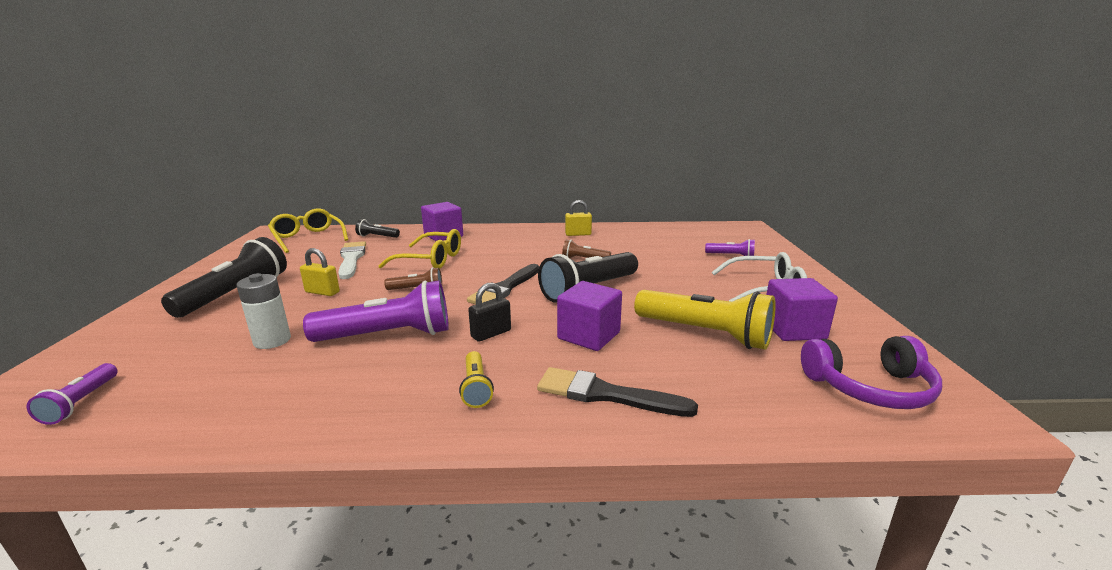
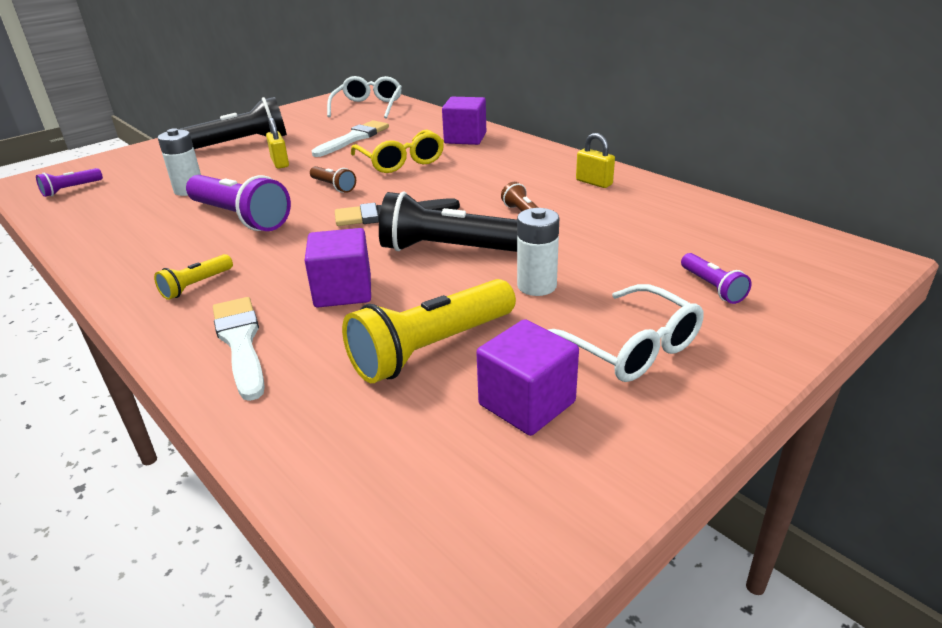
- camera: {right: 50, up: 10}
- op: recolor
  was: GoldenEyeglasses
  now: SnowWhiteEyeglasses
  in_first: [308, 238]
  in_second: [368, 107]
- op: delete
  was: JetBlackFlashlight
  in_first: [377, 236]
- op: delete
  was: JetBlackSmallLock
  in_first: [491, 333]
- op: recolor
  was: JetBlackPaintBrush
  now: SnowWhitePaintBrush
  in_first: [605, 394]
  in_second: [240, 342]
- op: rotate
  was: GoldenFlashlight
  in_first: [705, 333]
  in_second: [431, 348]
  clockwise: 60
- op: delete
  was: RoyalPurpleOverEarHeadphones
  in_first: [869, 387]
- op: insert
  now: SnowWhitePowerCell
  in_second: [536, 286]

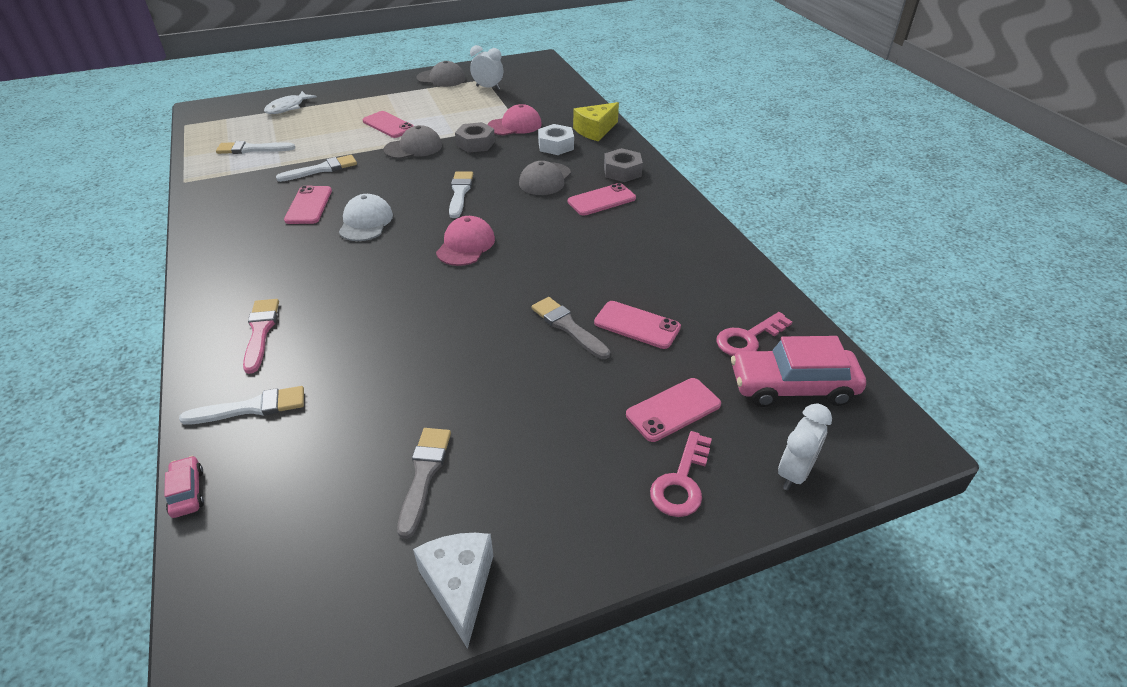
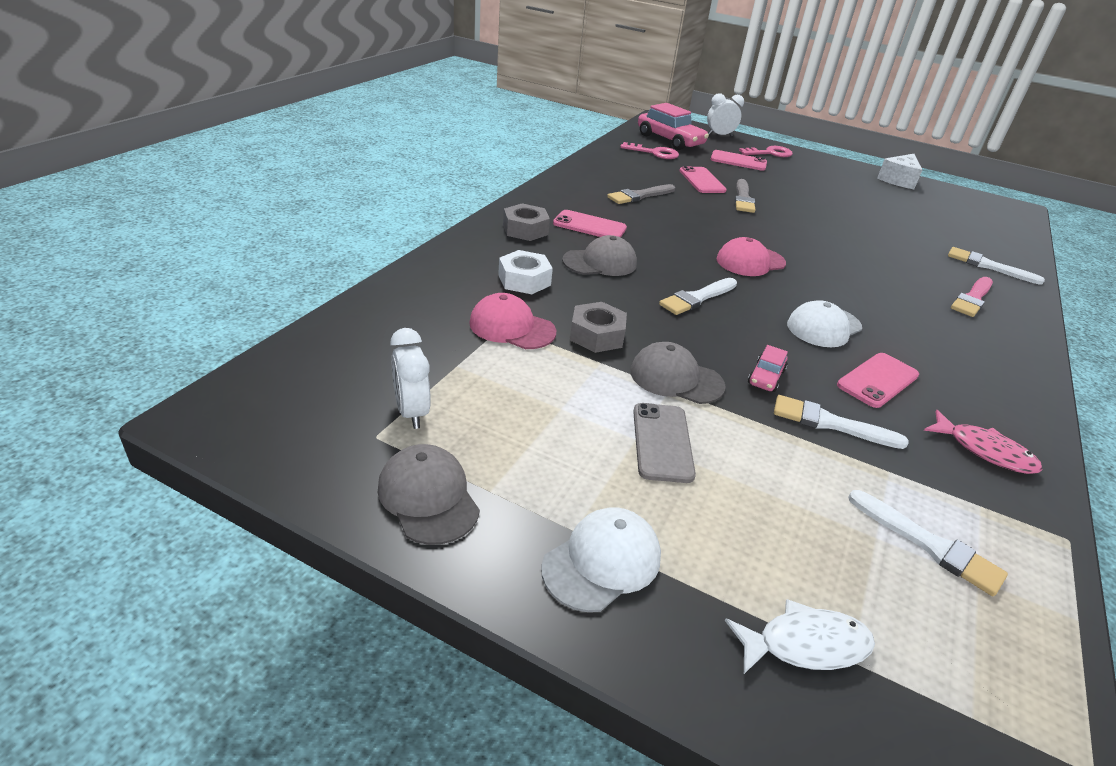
- camera: {right: -135, up: -5}
- op: move
  was: RosyToyCar
  in_first: [187, 492]
  in_second: [766, 377]
- op: recolor
  was: RosyMobilePhone
  now: GrayMobilePhone
  in_first: [388, 125]
  in_second: [662, 442]
- op: move
  was: GrayPaintBrush
  in_first: [424, 475]
  in_second: [639, 196]
- op: delete
  was: GoldenCheese
  in_first: [595, 130]
- op: insert
  now: SnowWhiteCap
  in_second: [602, 562]
- op: insert
  now: RosyFishFigure
  in_second: [985, 451]

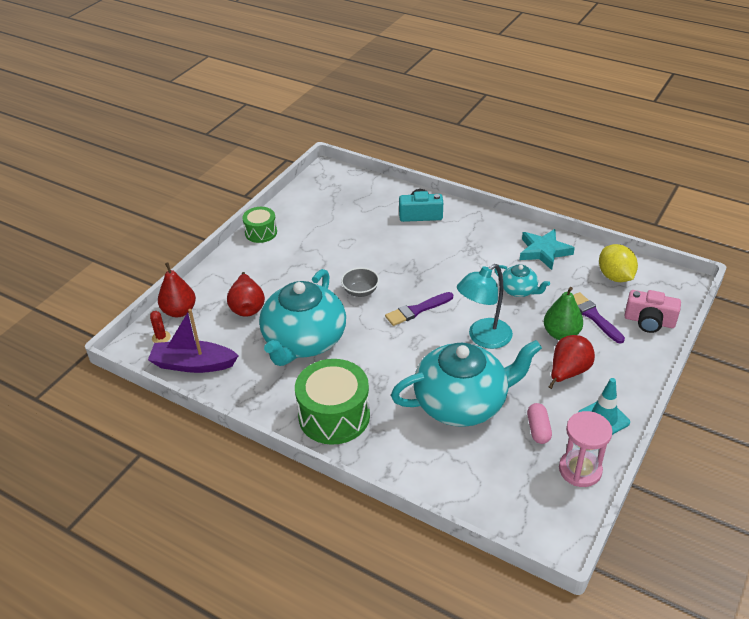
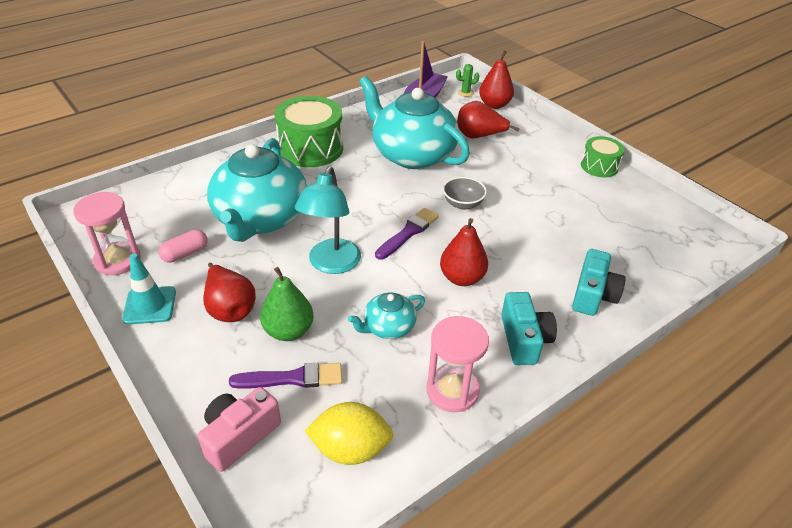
- camera: {right: 110, up: 0}
- op: recolor
  was: ScarletCactus
  now: EmeraldCactus
  in_first: [161, 337]
  in_second: [465, 93]
- op: rotate
  was: RoyalPurplePaintBrush
  in_first: [417, 310]
  in_second: [408, 233]
  clockwise: 45
- op: rotate
  was: TealReadingLamp
  in_first: [483, 338]
  in_second: [331, 264]
  clockwise: -150
- op: replace
  was: TealStarShape
  now: RosySandglass
  in_first: [544, 251]
  in_second: [452, 390]
- op: rotate
  was: RosyCapsule
  in_first: [538, 429]
  in_second: [185, 253]
  clockwise: -60
- op: insert
  now: ScarletPearFruit
  in_second: [462, 278]
- op: insert
  now: TealCompactCamera
  in_second: [524, 339]

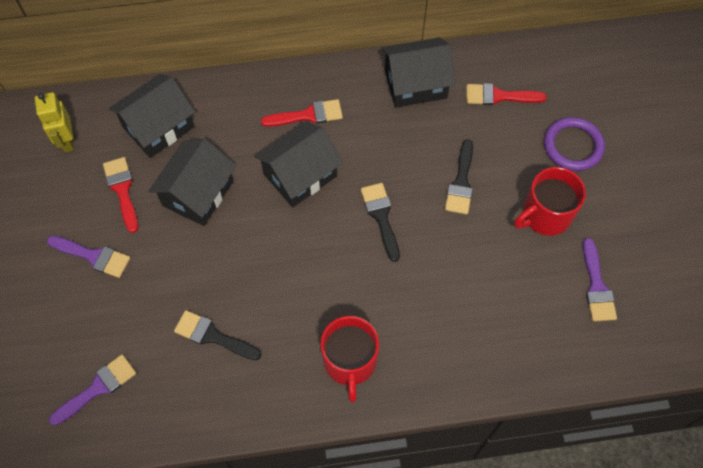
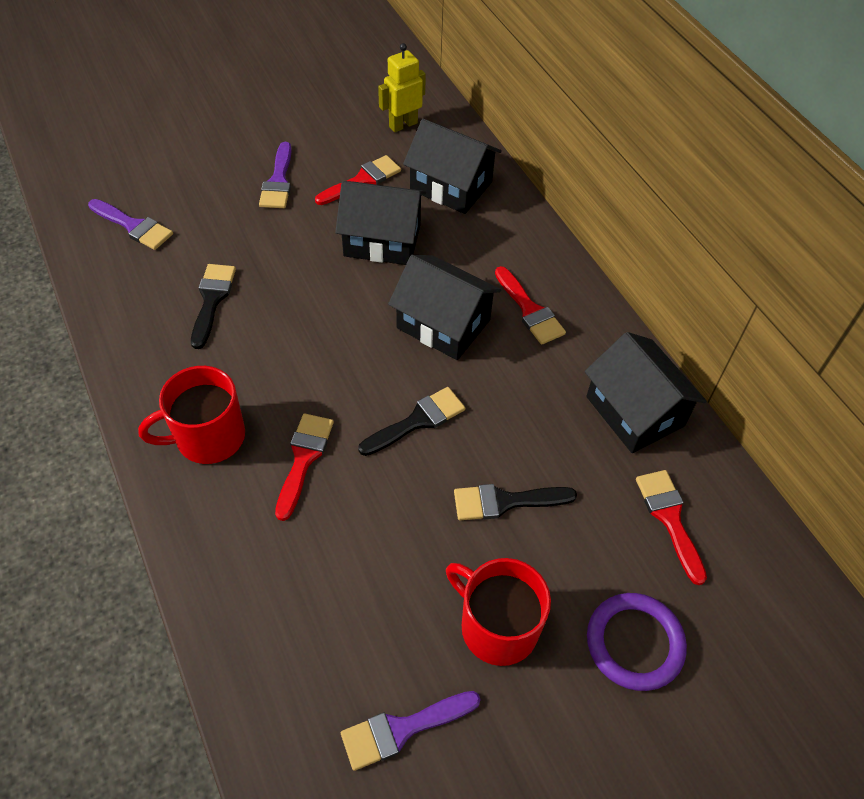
- camera: {right: 70, up: -10}
- op: insert
  now: ScarletPaintBrush
  in_second: [304, 459]

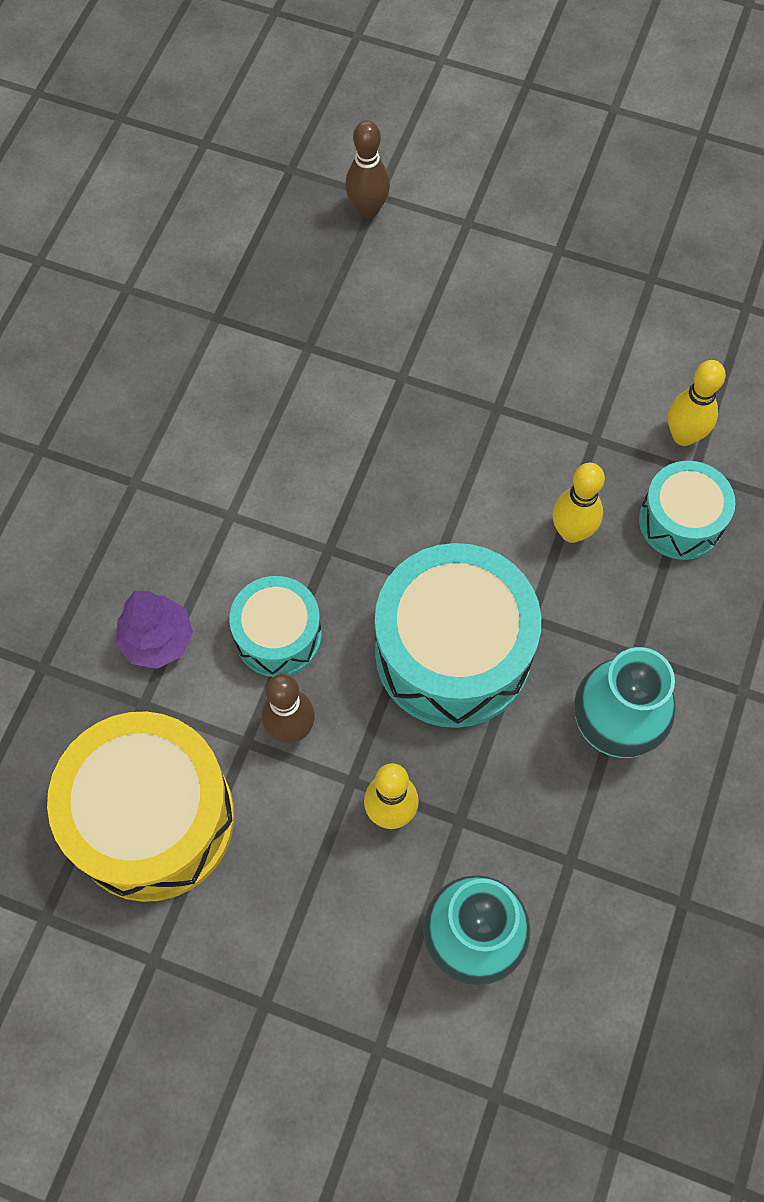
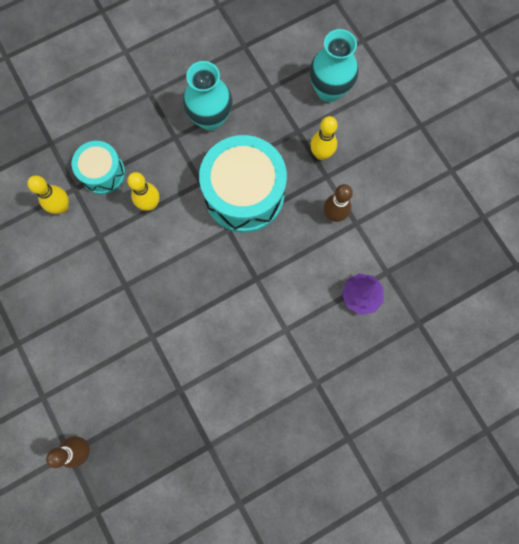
- camera: {right: -140, up: 10}
- op: delete
  was: GoldenSnareDrum
  in_first: [152, 818]
- op: delete
  was: TealSnareDrum
  in_first: [278, 636]

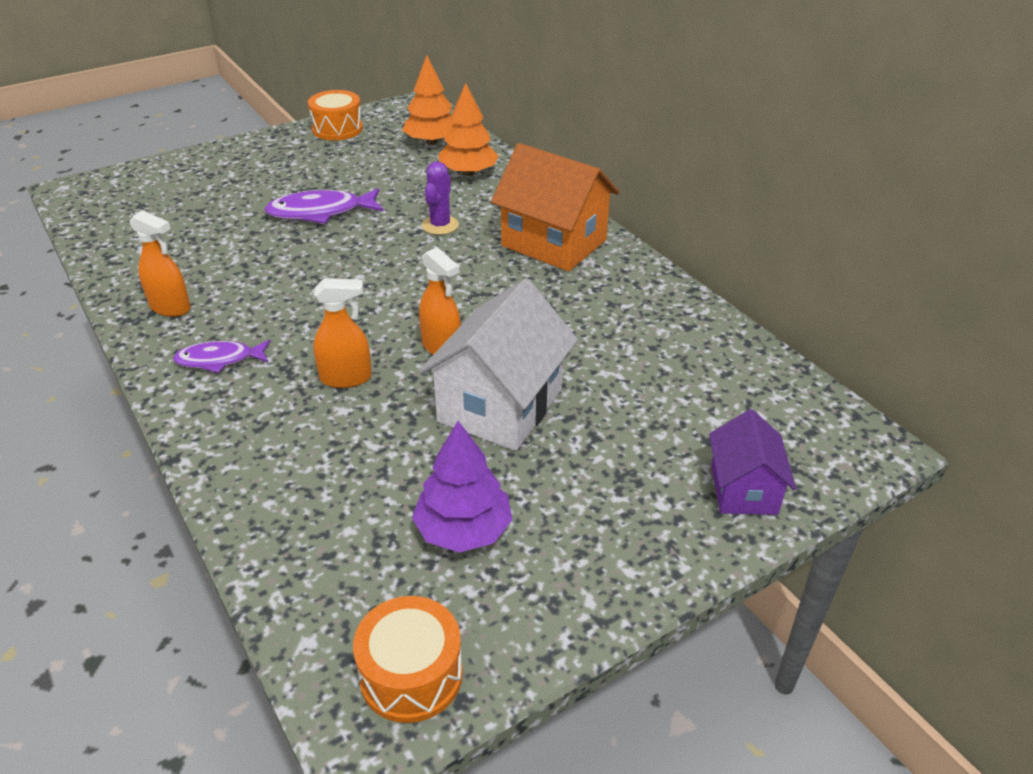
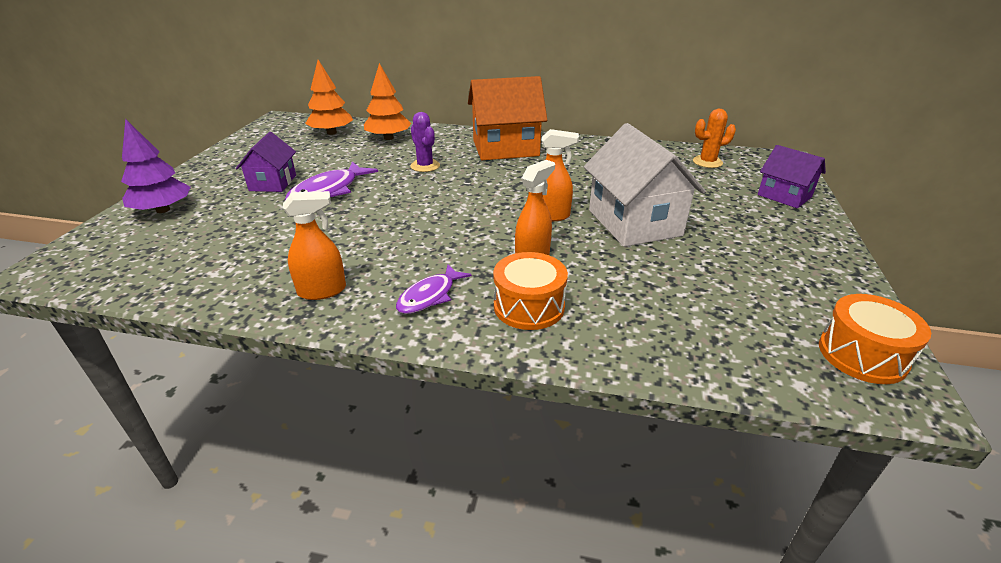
- camera: {right: -45, up: -5}
- op: move
  was: OrangeSnareDrum
  in_first: [337, 129]
  in_second: [529, 306]
- op: move
  was: RoyalPurpleTree
  in_first: [463, 530]
  in_second: [163, 210]
- op: insert
  now: RoyalPurpleCottage
  in_second: [273, 183]
- op: insert
  now: OrangeCactus
  in_second: [707, 162]

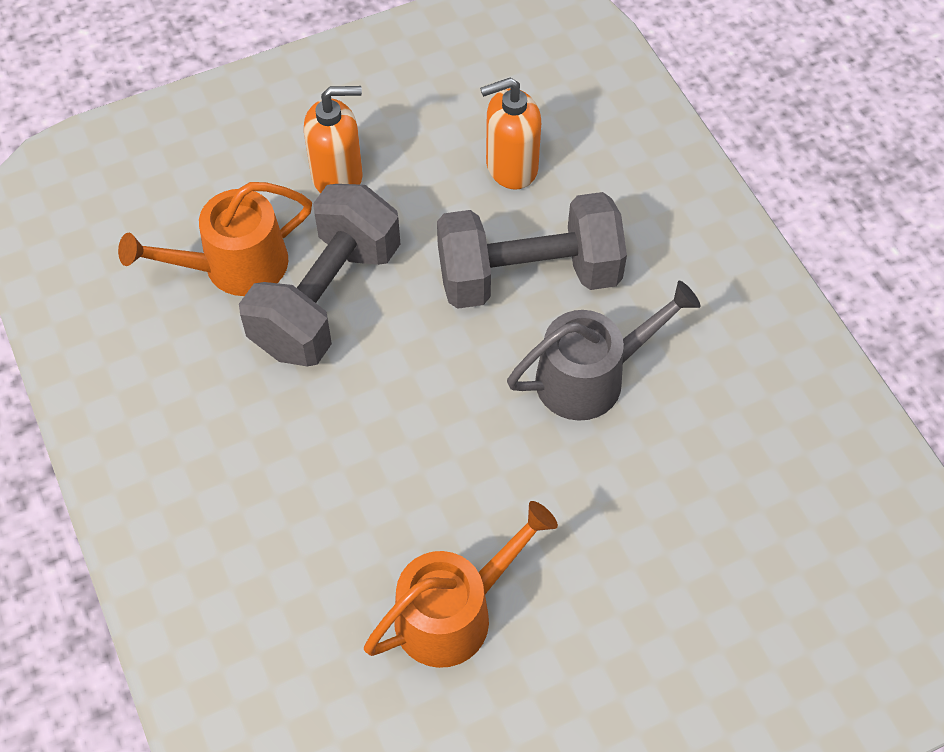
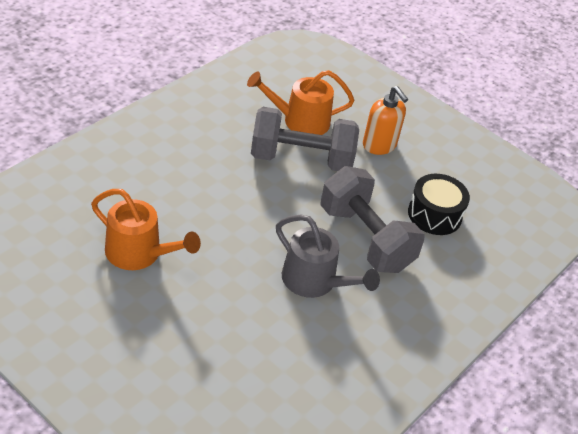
- camera: {right: 60, up: -15}
- op: rotate
  was: OrangeWateringPot
  in_first: [235, 266]
  in_second: [300, 121]
  clockwise: -45
- op: replace
  was: OrangePumpBottle
  now: JetBlackSnareDrum
  in_first: [511, 167]
  in_second: [434, 215]

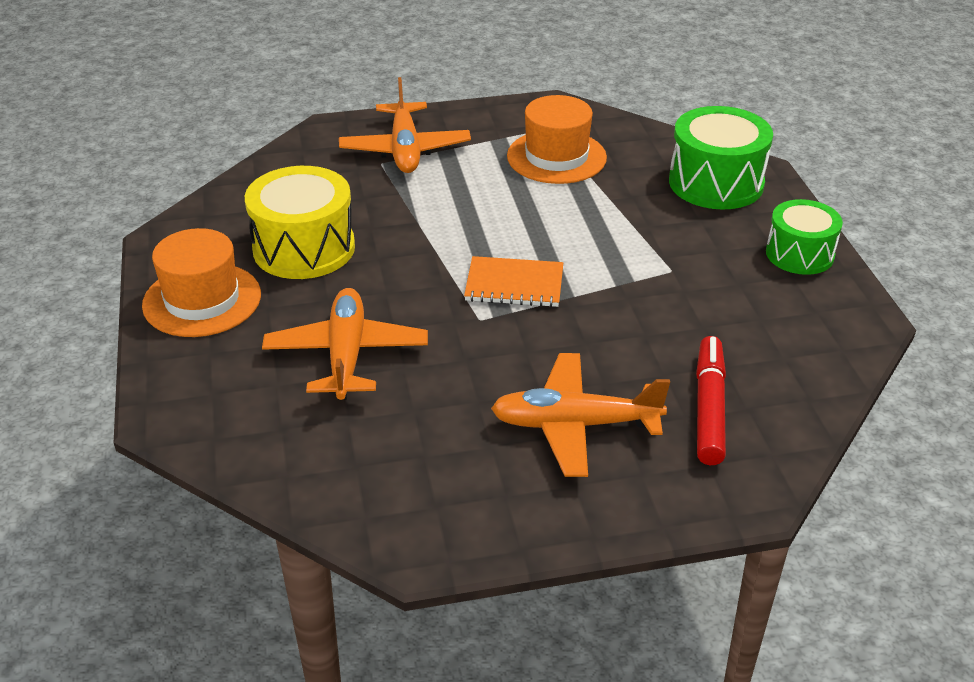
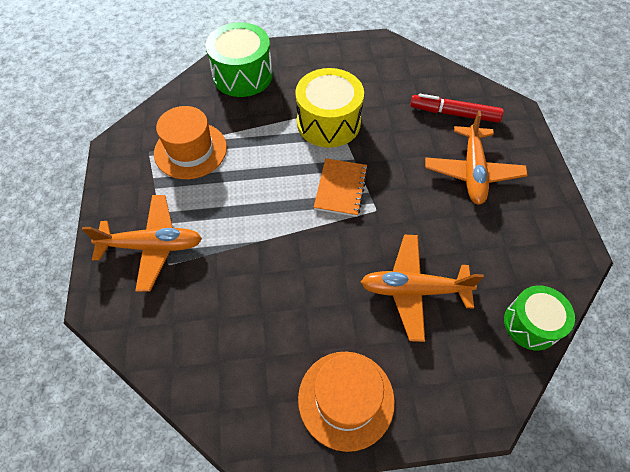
- camera: {right: -85, up: 20}
- op: move
  was: GoldenSnareDrum
  in_first: [304, 248]
  in_second: [328, 122]
- op: move
  was: EmeraldSnareDrum
  in_first: [799, 254]
  in_second: [531, 324]

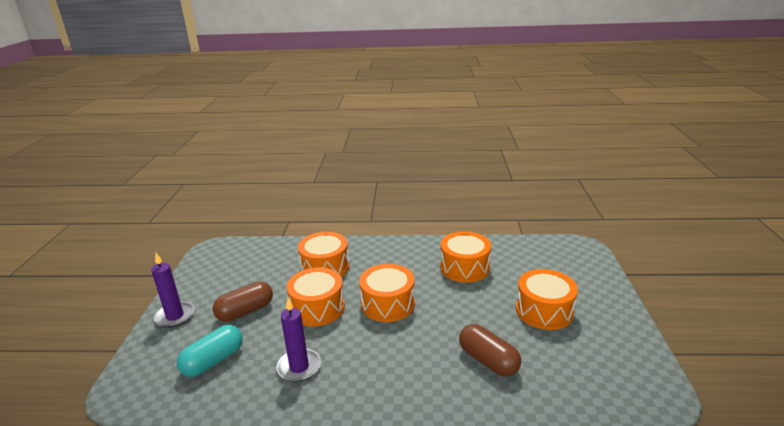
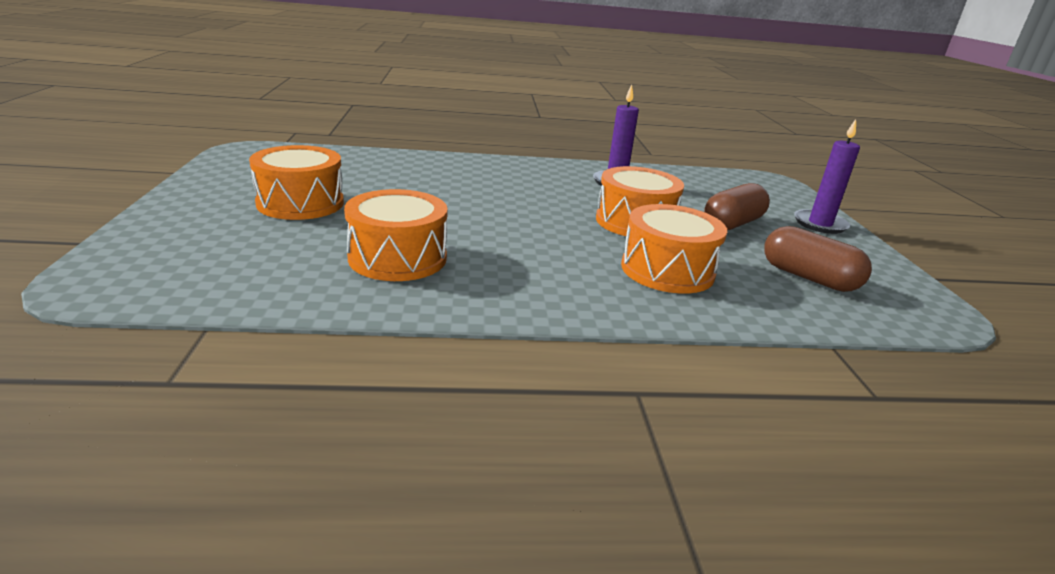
- camera: {right: 170, up: 0}
- op: delete
  was: TealCapsule
  in_first: [213, 361]
- op: delete
  was: OrangeSnareDrum
  in_first: [388, 304]
- op: move
  was: DarkBrownCapsule
  in_first: [488, 360]
  in_second: [808, 278]

